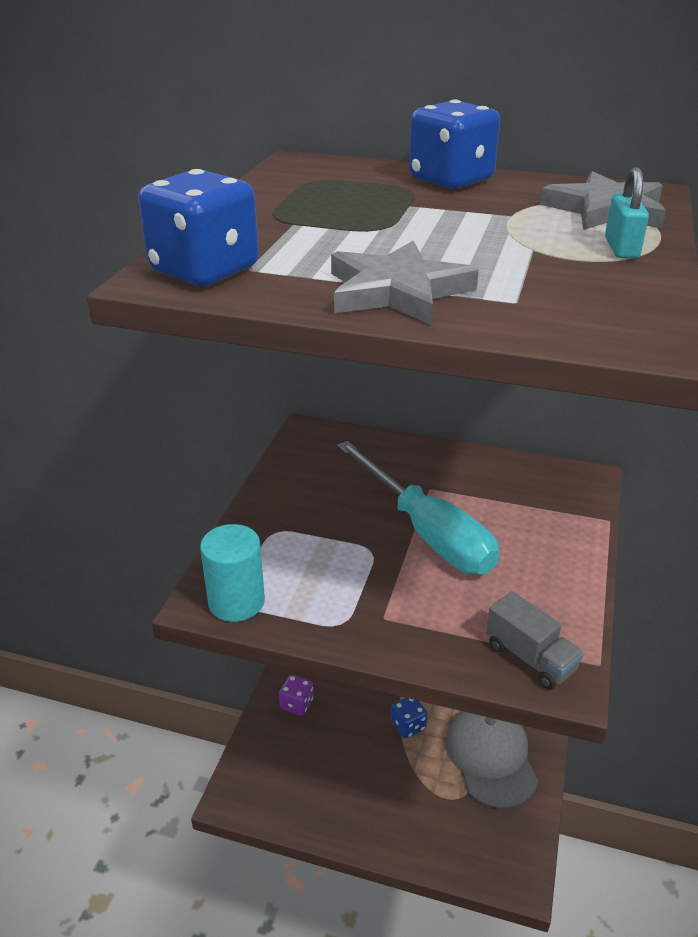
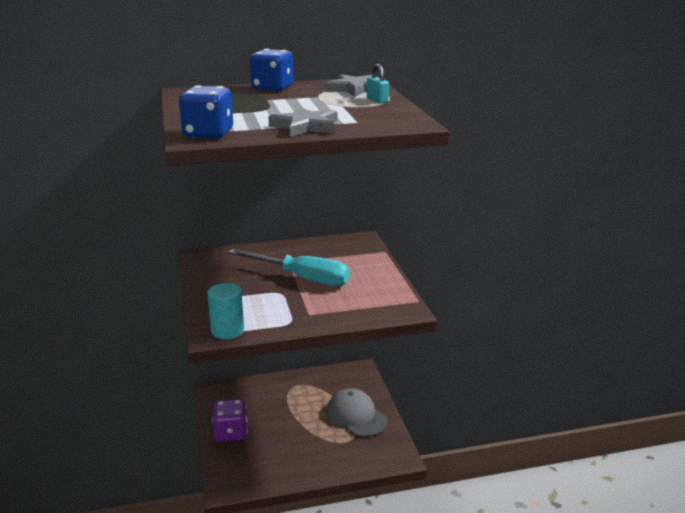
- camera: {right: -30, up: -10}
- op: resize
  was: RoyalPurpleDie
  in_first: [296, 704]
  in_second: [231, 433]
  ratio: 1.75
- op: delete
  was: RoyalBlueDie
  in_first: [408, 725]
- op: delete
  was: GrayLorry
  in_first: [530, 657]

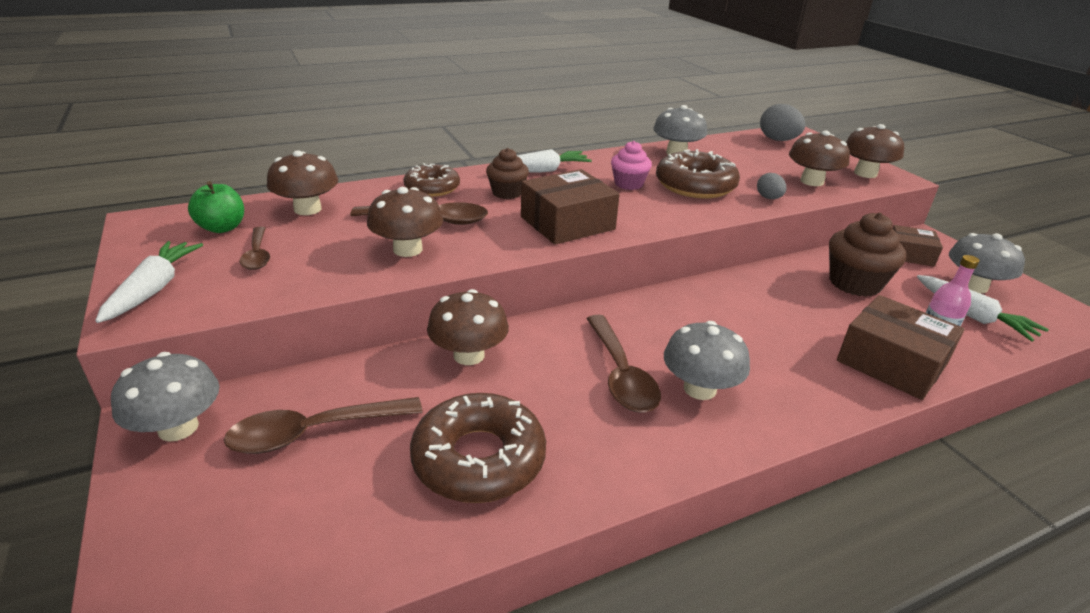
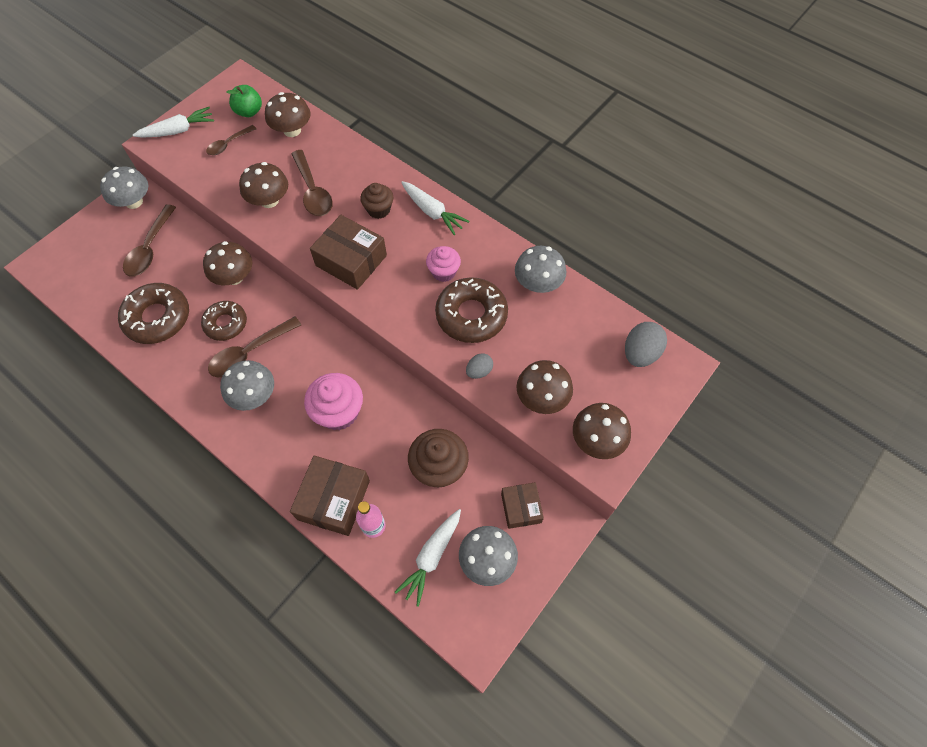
- camera: {right: 65, up: 30}
- op: rotate
  was: DarkBrownTablespoon
  in_first: [313, 432]
  in_second: [150, 248]
  clockwise: -120
- op: move
  was: DarkBrownGlazedDonut
  in_first: [432, 188]
  in_second: [226, 323]
- op: insert
  now: RosyFairyCake
  in_second: [339, 412]

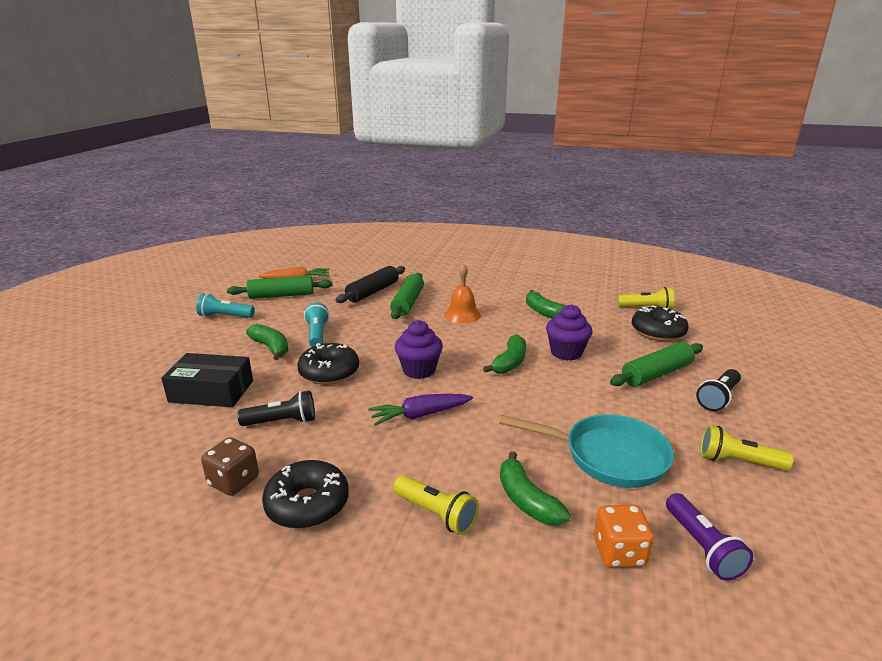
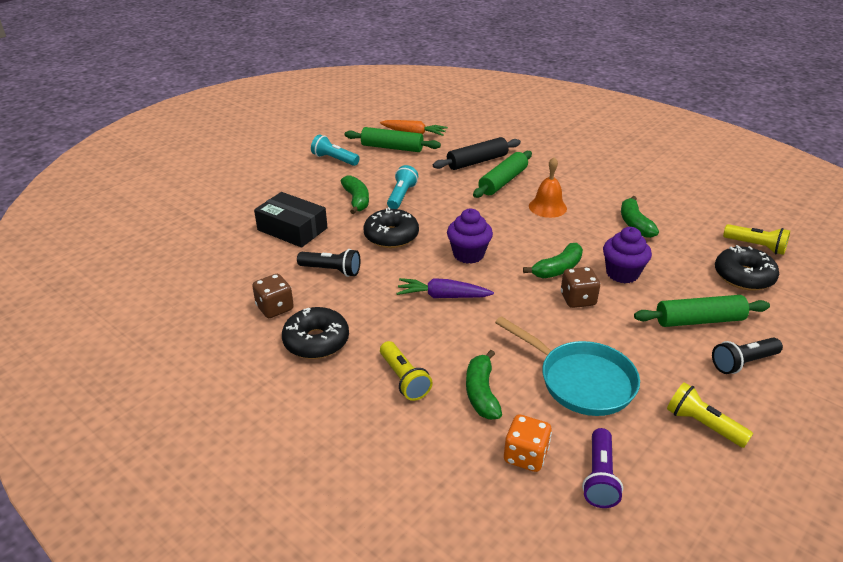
- camera: {right: 25, up: 10}
- op: insert
  now: DarkBrownDie
  in_second: [578, 299]

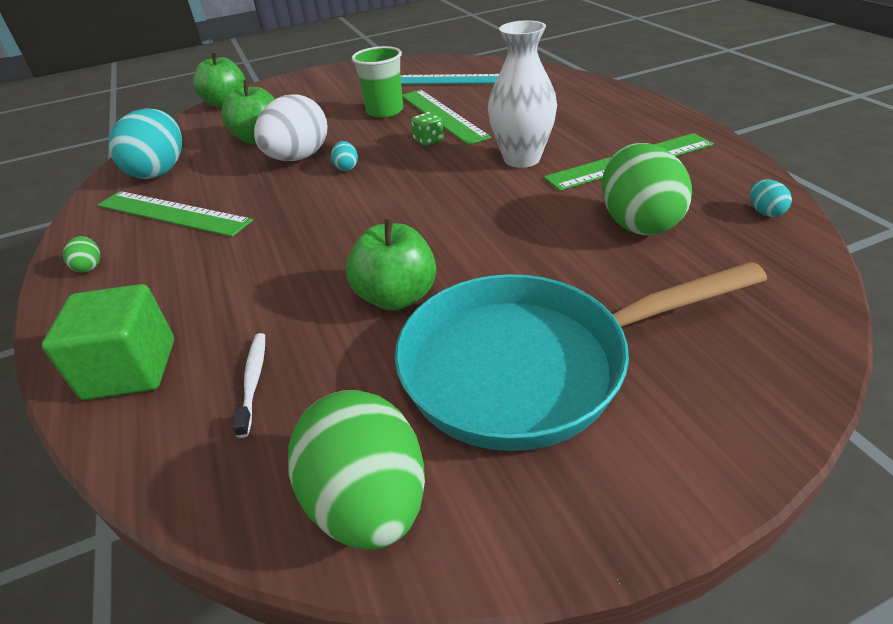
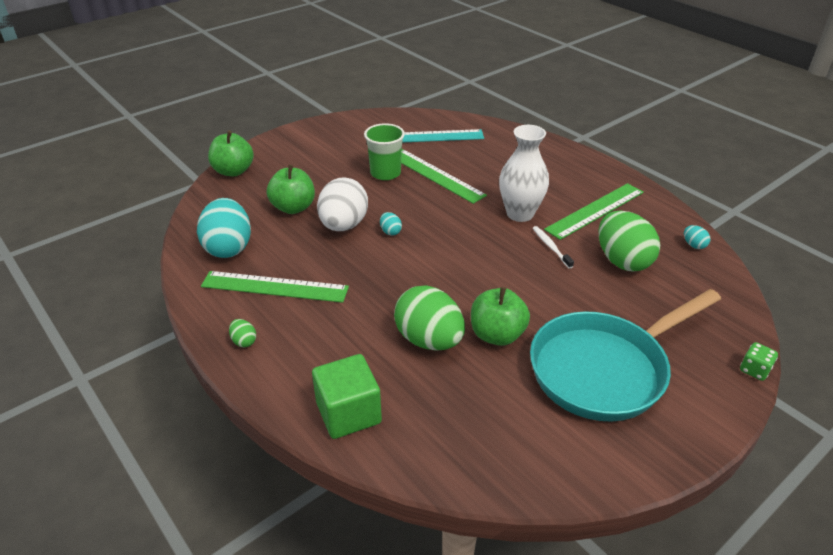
- camera: {right: -20, up: 0}
- op: move
  was: SnowWhiteDentalBrush
  in_first: [253, 381]
  in_second: [551, 247]
- op: move
  was: EmeraldEgg
  in_first: [368, 502]
  in_second: [429, 340]
- op: move
  was: EmeraldDie
  in_first: [428, 141]
  in_second: [754, 370]

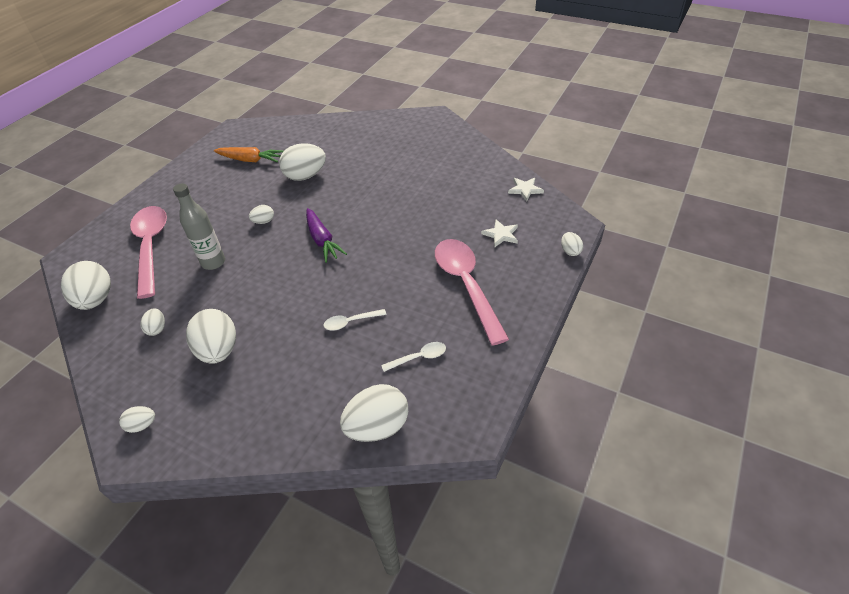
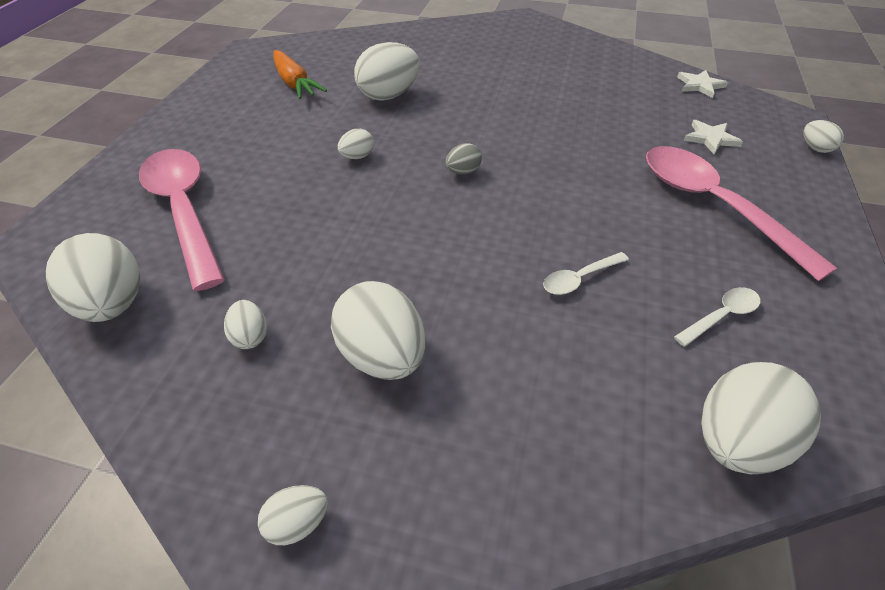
- camera: {right: -15, up: 0}
- op: delete
  was: GrayDrinkBottle
  in_first: [213, 262]
- op: rotate
  was: OrangeCarrot
  in_first: [250, 160]
  in_second: [294, 83]
  clockwise: 60
- op: replace
  was: RoyalPurpleCarrot
  now: GrayEgg
  in_first: [322, 240]
  in_second: [463, 172]

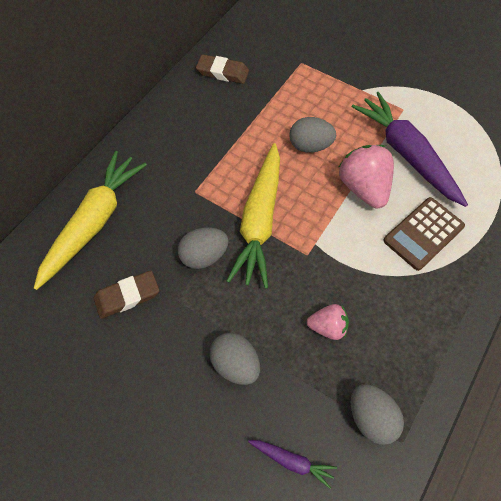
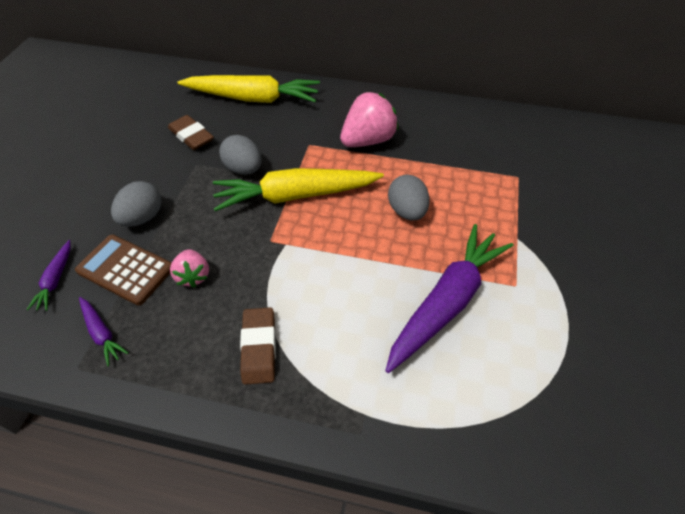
- camera: {right: 70, up: -10}
- op: move
  was: DarkBrownPencilEraser
  in_first: [222, 72]
  in_second: [259, 347]
- op: move
  was: RosyStrawberry
  in_first: [363, 188]
  in_second: [368, 140]
- op: replace
  was: GrayEgg
  now: RoyalPurpleCarrot
  in_first: [370, 417]
  in_second: [102, 333]
- op: move
  was: DarkBrownCalculator
  in_first: [423, 233]
  in_second: [125, 269]

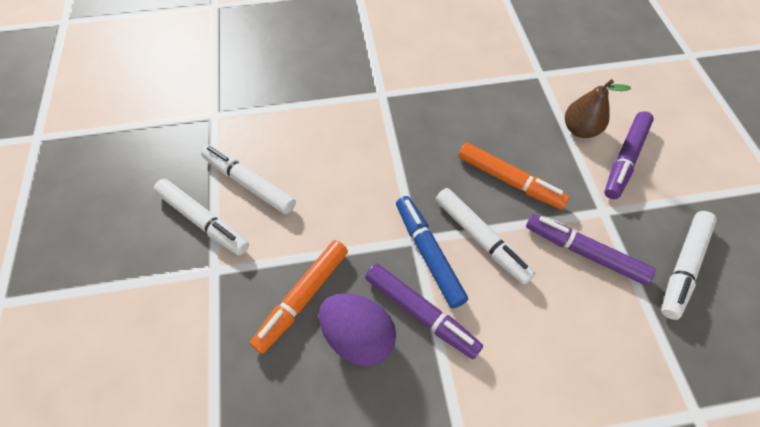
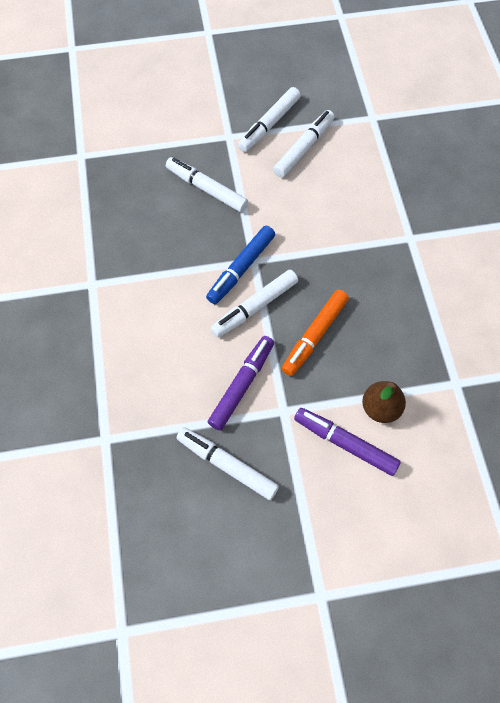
- camera: {right: 90, up: 5}
- op: recolor
  was: OrangeFeltPen
  now: SnowWhiteFeltPen
  in_first: [302, 298]
  in_second: [206, 189]
- op: delete
  was: RoyalPurpleEgg
  in_first: [358, 336]
- op: delete
  was: RoyalPurpleFeltPen
  in_first: [421, 313]
- op: rotate
  was: RoyalBlueFeltPen
  in_first: [428, 254]
  in_second: [241, 269]
  clockwise: 150

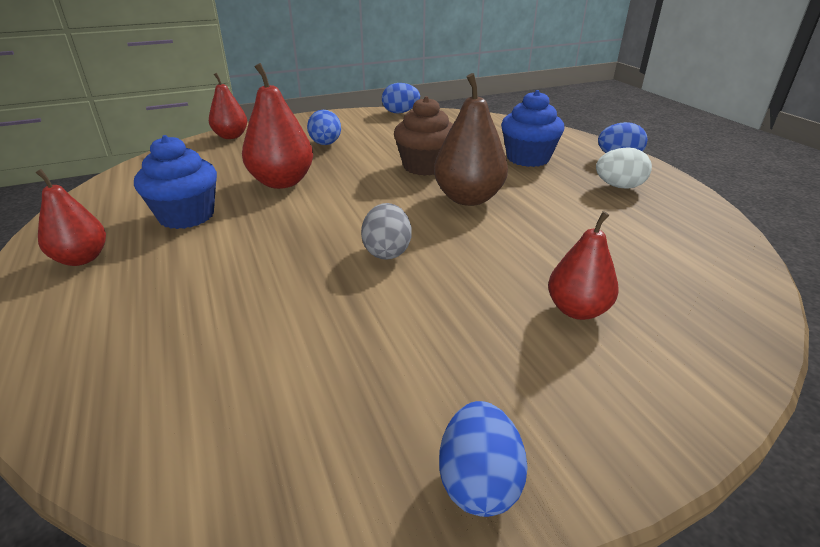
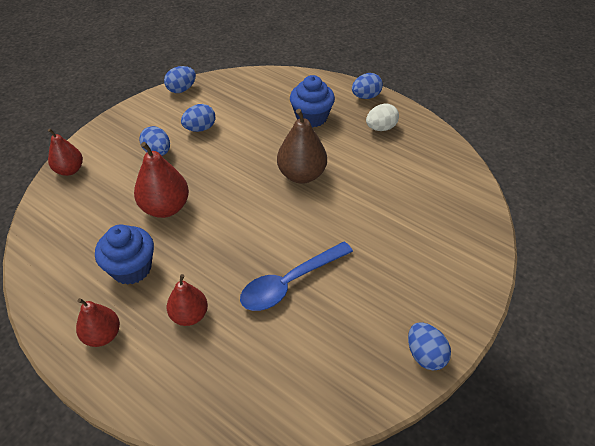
- camera: {right: -30, up: 15}
- op: delete
  was: GrayEgg
  in_first: [387, 251]
- op: delete
  was: DarkBrownFairyCake
  in_first: [425, 166]
- op: move
  was: ScarletPearFruit
  in_first: [577, 310]
  in_second: [189, 315]
- op: insert
  now: RoyalBlueEgg
  in_second: [200, 128]
- op: insert
  now: RoyalBlueTablespoon
  in_second: [290, 283]

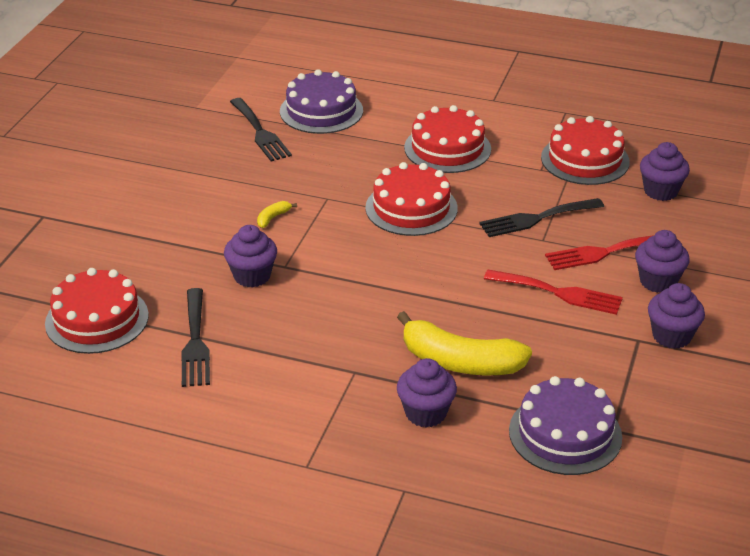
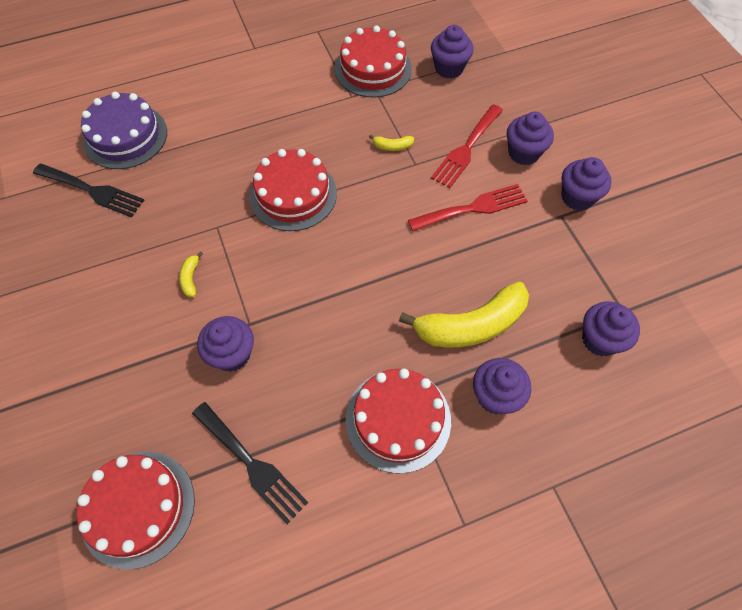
- camera: {right: -40, up: 25}
- op: move
  was: ScarletLayerCake
  in_first: [447, 148]
  in_second: [398, 419]
- op: replace
  was: JetBlackFork
  now: GoldenBanana
  in_first: [536, 219]
  in_second: [392, 146]
- op: replace
  was: RoyalPurpleLayerCake
  now: RoyalPurpleFairyCake
  in_first: [565, 433]
  in_second: [600, 339]

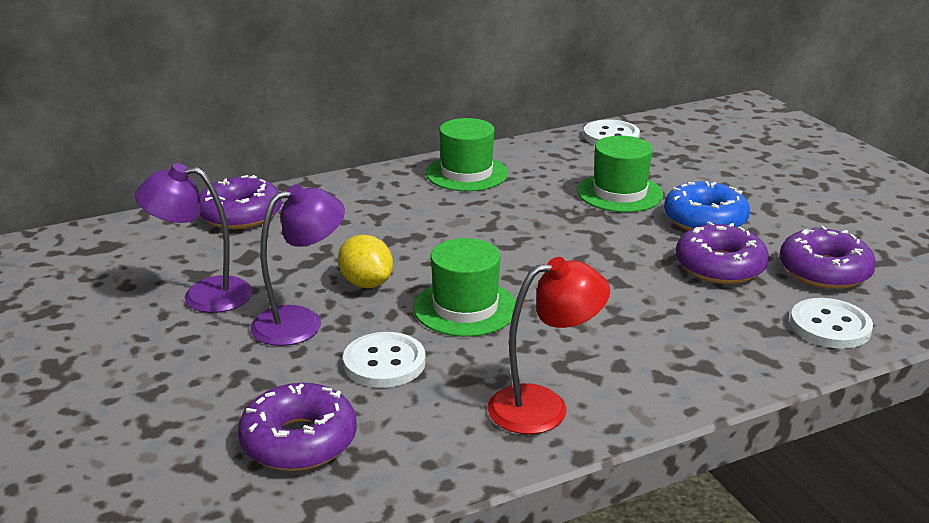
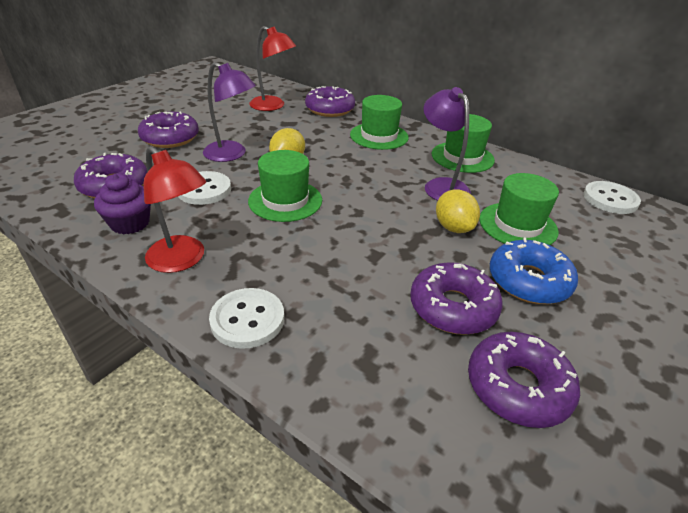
- camera: {right: 60, up: 10}
- op: move
  was: RoyalPurpleReadingLamp
  in_first: [203, 295]
  in_second: [441, 186]
- op: move
  was: SnowWhiteSewingButton
  in_first: [830, 326]
  in_second: [247, 319]
- op: insert
  now: RoyalPurpleFairyCake
  in_second: [130, 223]
- op: insert
  now: RoyalPurpleGlazedDonut
  in_second: [170, 138]
- op: insert
  now: ScarletReadingLamp
  in_second: [273, 106]
- op: insert
  now: EmeraldTopHat
  in_second: [379, 136]
- op: insert
  now: GoldenToyLemon
  in_second: [453, 227]

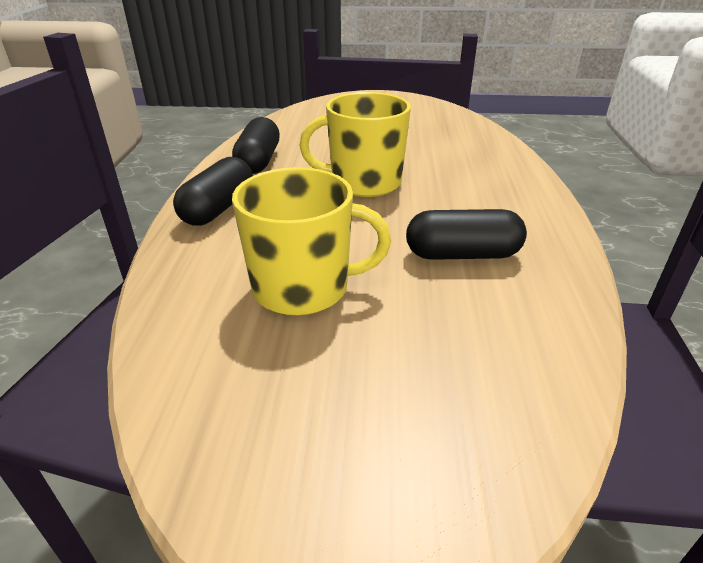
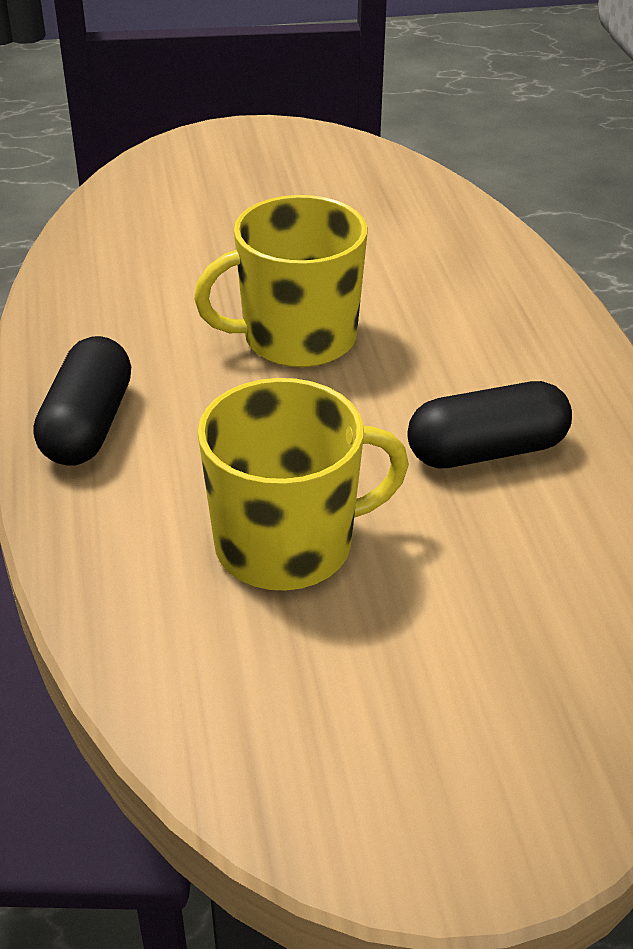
- camera: {right: -15, up: 5}
- op: delete
  was: JetBlackCapsule
  in_first: [259, 161]

